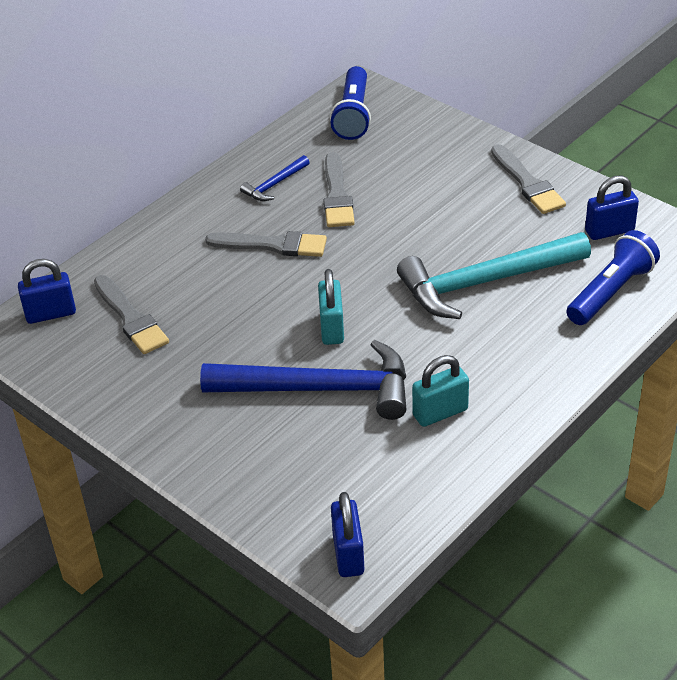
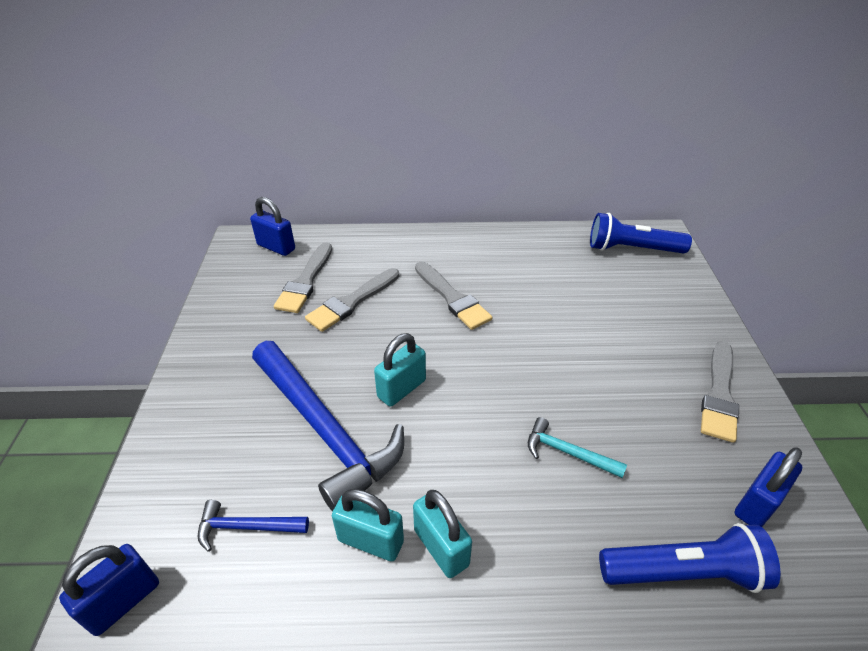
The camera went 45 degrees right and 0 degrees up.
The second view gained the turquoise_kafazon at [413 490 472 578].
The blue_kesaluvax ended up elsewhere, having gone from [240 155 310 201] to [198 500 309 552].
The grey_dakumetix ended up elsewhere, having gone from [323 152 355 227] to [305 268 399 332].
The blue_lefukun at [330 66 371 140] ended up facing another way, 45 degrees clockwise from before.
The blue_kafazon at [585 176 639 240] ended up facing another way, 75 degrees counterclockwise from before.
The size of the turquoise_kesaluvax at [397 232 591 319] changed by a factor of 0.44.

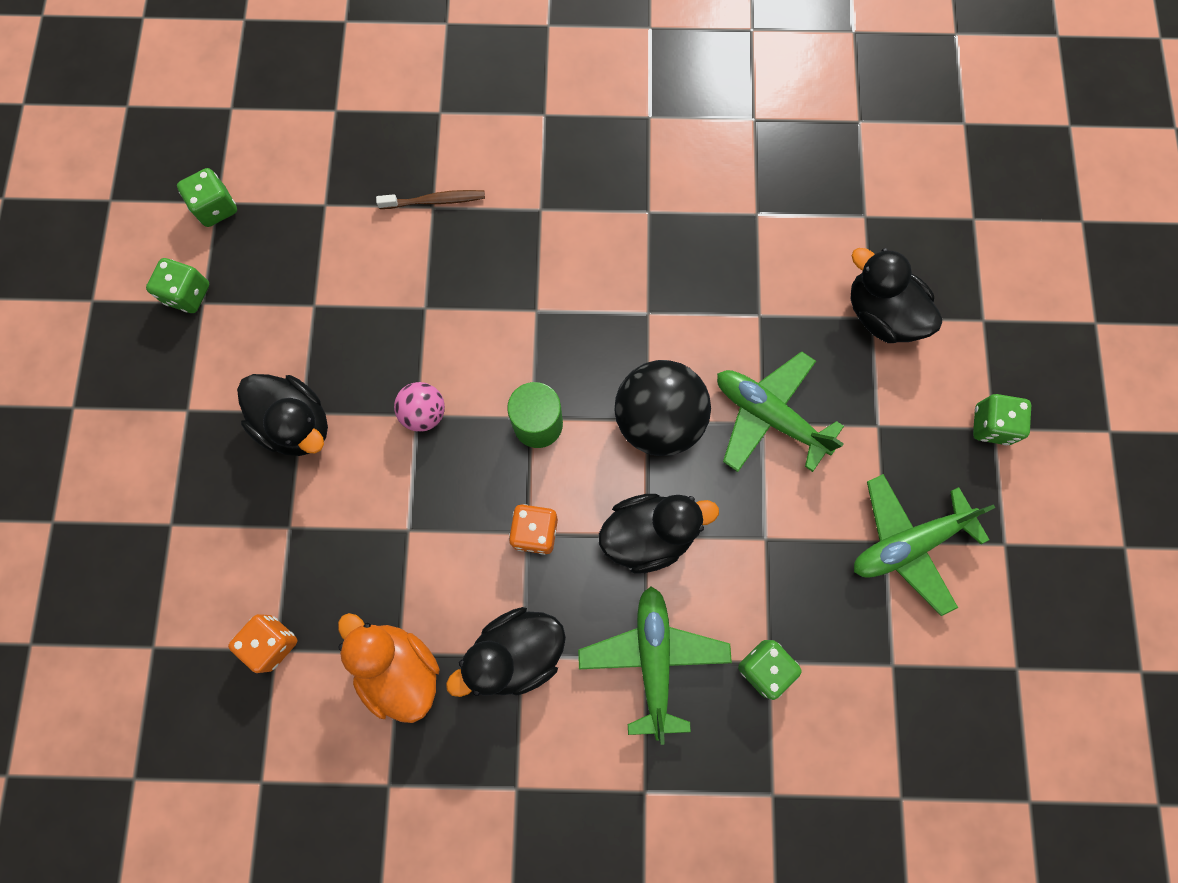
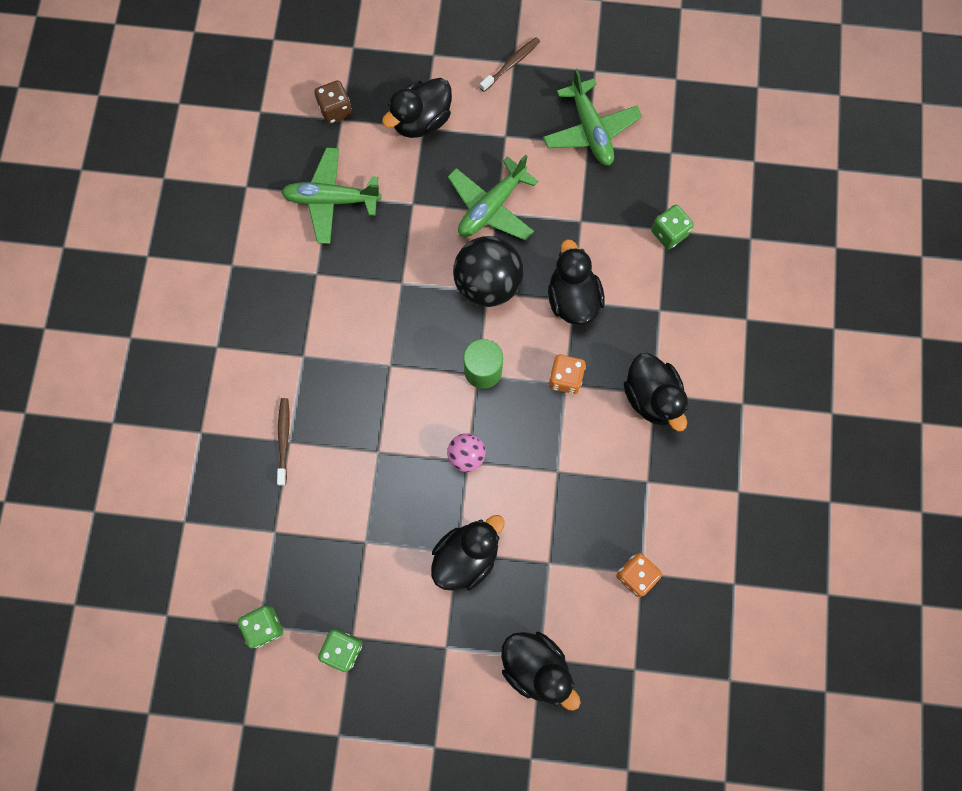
The camera went 85 degrees left and 0 degrees up.
The second view lost the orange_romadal at [338 613 440 723].
The second view gained the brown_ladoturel at [314 80 352 124].
The second view gained the black_romadal at [501 632 581 711].
The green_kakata ended up elsewhere, having gone from [578 586 732 745] to [281 148 381 244].
Where the green_ladoturel stood at [973 394 1031 445], the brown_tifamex came to stand at [480 37 540 92].

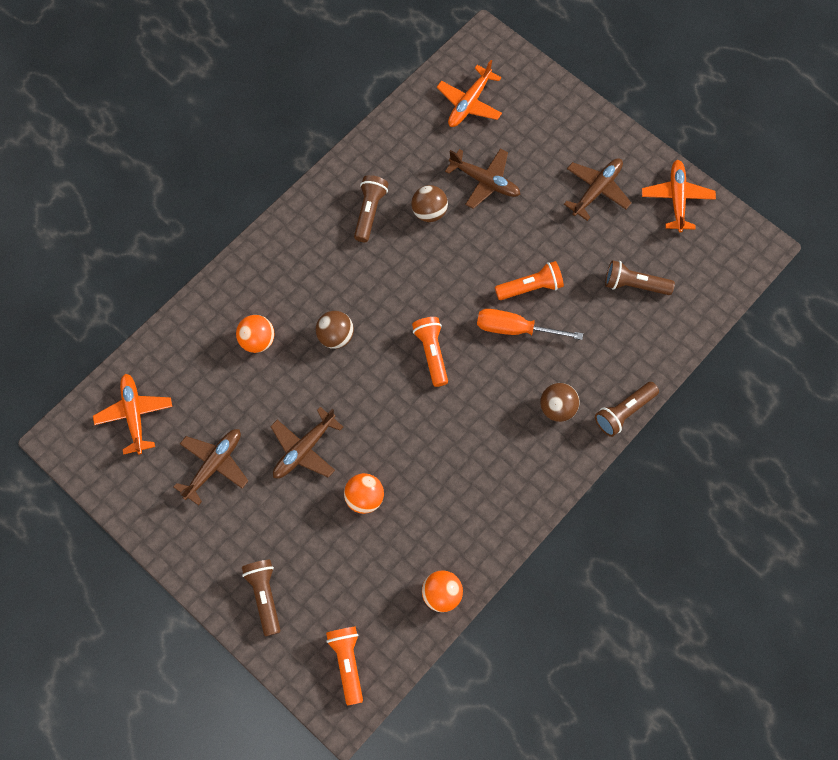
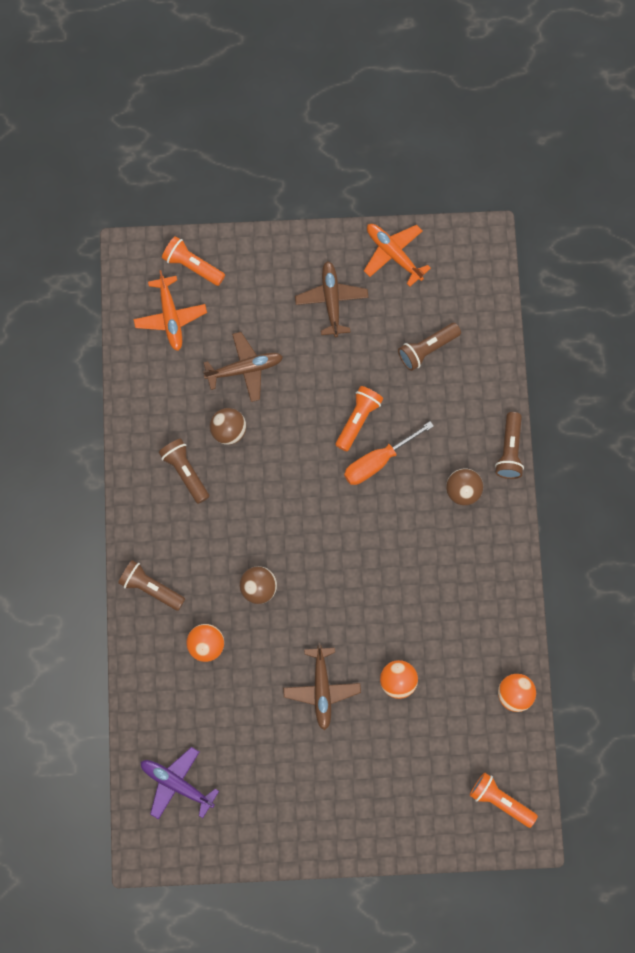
The camera went 45 degrees left and 5 degrees up.
The second view lost the brown_kakata at [174 429 248 506].
The brown_lefukun ended up elsewhere, having gone from [242 560 280 636] to [118 560 185 611].
The orange_lefukun ended up elsewhere, having gone from [412 317 448 387] to [162 236 225 286].
What was the orange_kakata at [93 374 172 455] turned into the purple_kakata at [141 747 219 820].

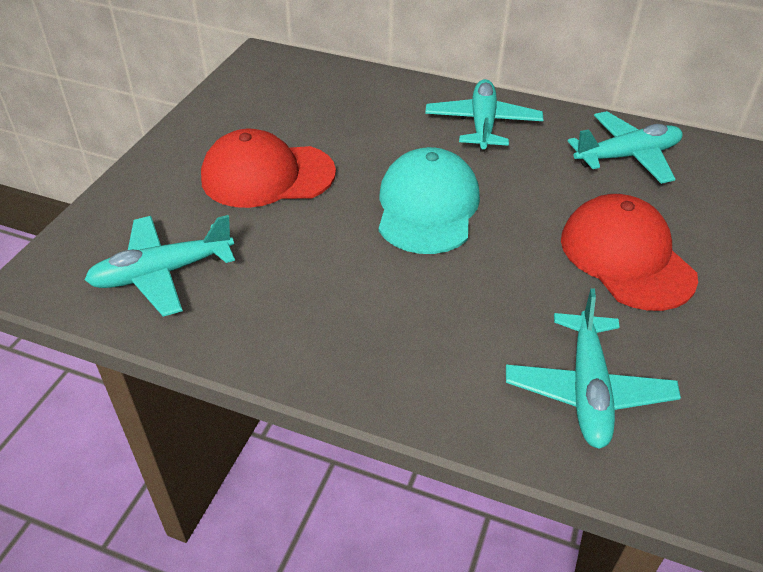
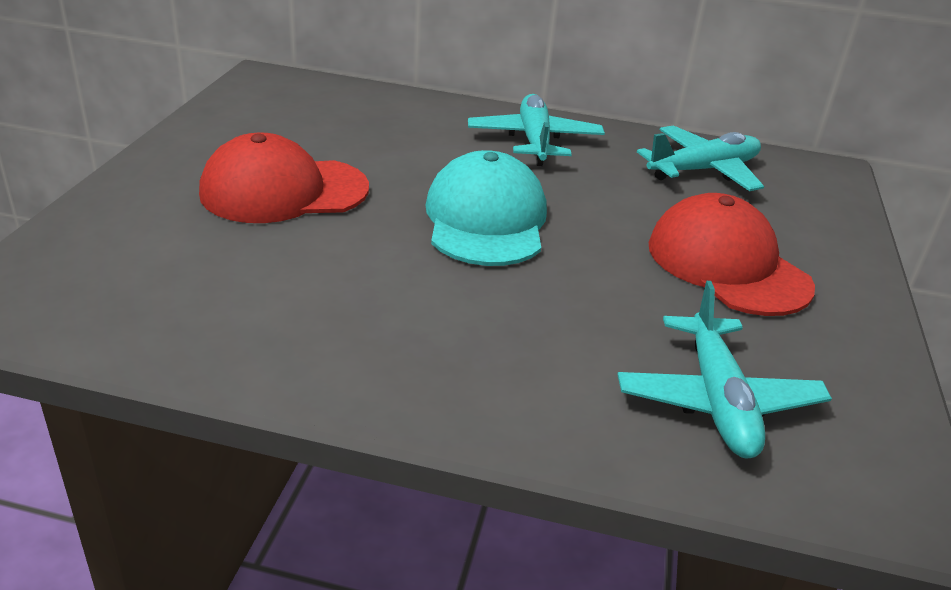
The camera went 10 degrees left and 10 degrees down.
The second view lost the turquoise_kakata at [85 215 235 317].

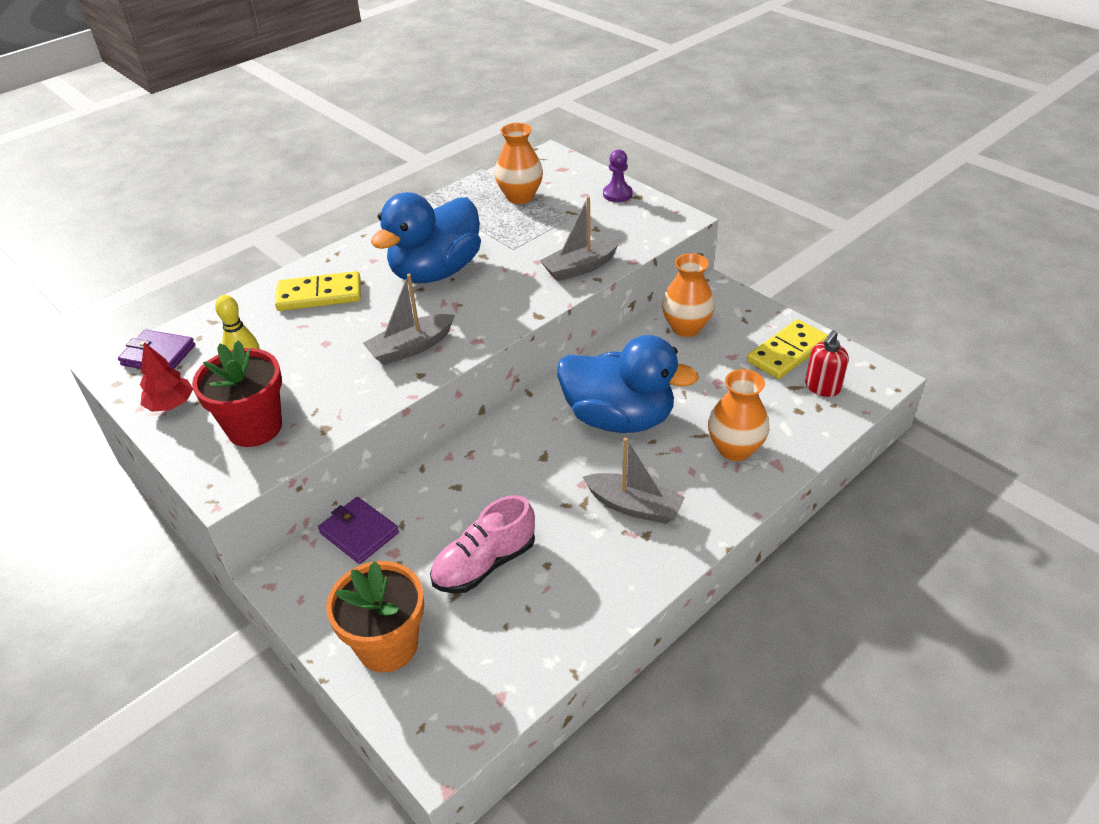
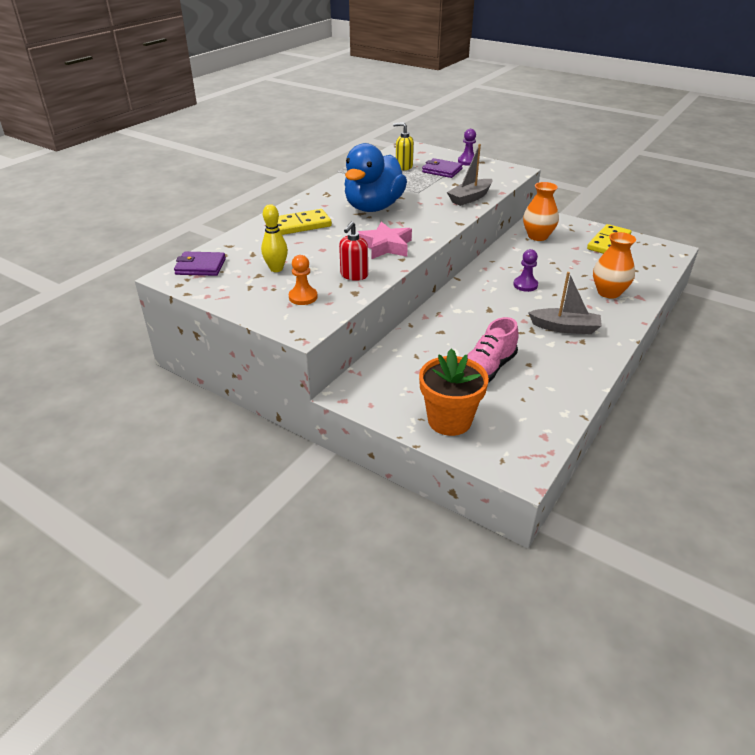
The camera went 15 degrees left and 5 degrees down.
The second view lost the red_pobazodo at [140 342 193 412].
The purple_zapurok ended up elsewhere, having gone from [318 497 399 564] to [422 158 463 178].
The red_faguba ended up elsewhere, having gone from [805 330 848 397] to [339 222 368 281].
Where the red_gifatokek stood at [192 340 282 447], the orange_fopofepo came to stand at [289 255 318 305].
Where the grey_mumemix stood at [363 274 455 365], the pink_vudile came to stand at [358 222 412 259].
Where the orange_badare stood at [495 123 543 204], the yellow_faguba came to stand at [393 122 414 170].
Where the blue_romadal stood at [557 335 699 433], the purple_fopofepo came to stand at [513 249 538 292].

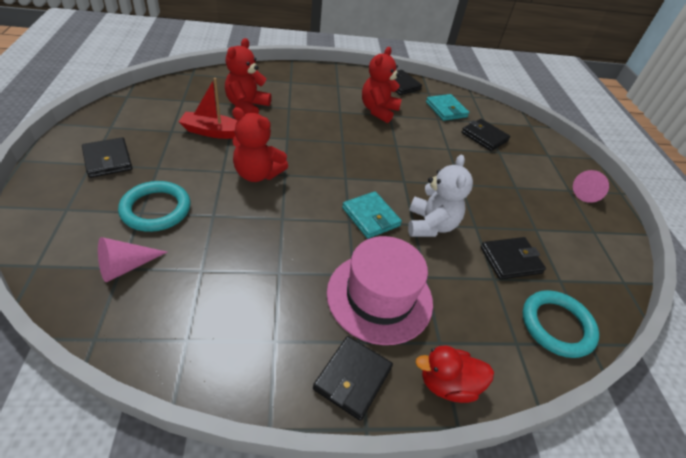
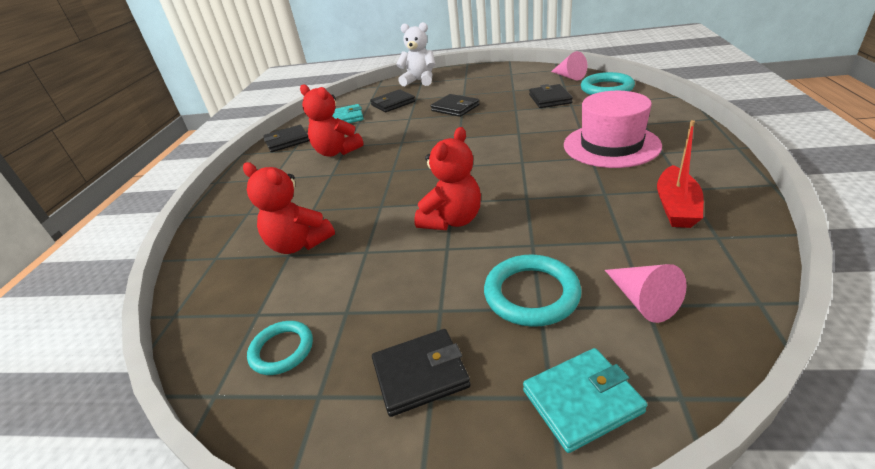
The camera went 70 degrees left and 10 degrees down.
The second view lost the red_romadal at [415 345 494 403].
The second view gained the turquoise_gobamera at [247 321 313 375].
The red_mumemix ended up elsewhere, having gone from [179 78 238 139] to [657 120 704 228].
The black_zapurok ended up elsewhere, having gone from [313 336 393 421] to [431 94 479 117].
The turquoise_zapurok ended up elsewhere, having gone from [342 191 402 239] to [523 348 647 453].
The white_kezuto ended up elsewhere, having gone from [408 155 473 237] to [396 22 435 86].
The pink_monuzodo ended up elsewhere, having gone from [573 170 609 203] to [551 51 587 80].

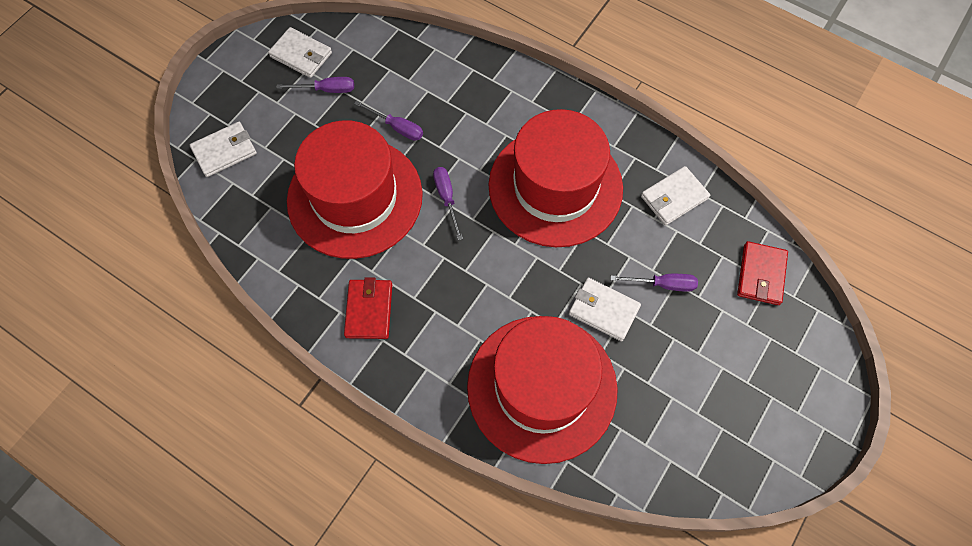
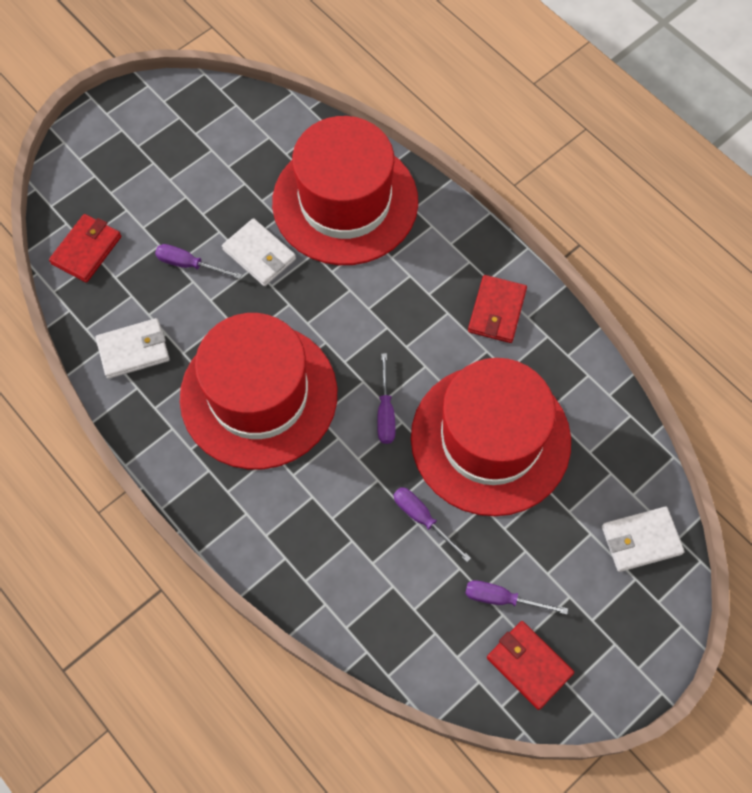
The camera went 165 degrees left and 0 degrees up.
What was the white_zapurok at [268 27 332 78] turned into the red_zapurok at [487 621 574 710].

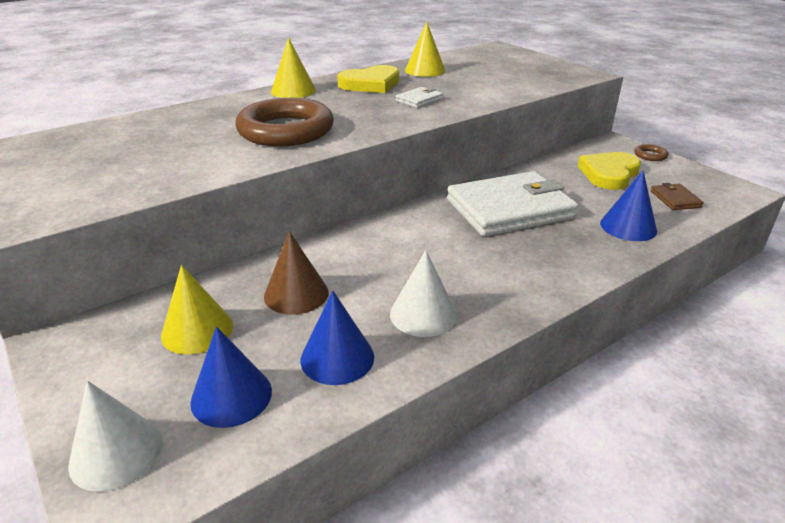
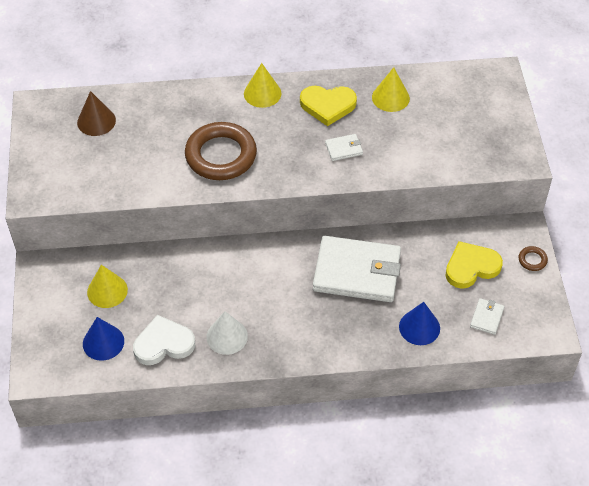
The camera went 30 degrees right and 20 degrees up.
The second view lost the white_monuzodo at [68 381 163 492].
The brown_monuzodo ended up elsewhere, having gone from [264 231 329 315] to [77 91 116 136].
Where the blue_monuzodo stood at [301 291 374 385], the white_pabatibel came to stand at [133 315 195 365].
What was the brown_zapurok at [651 183 704 210] turned into the white_zapurok at [470 298 505 335].

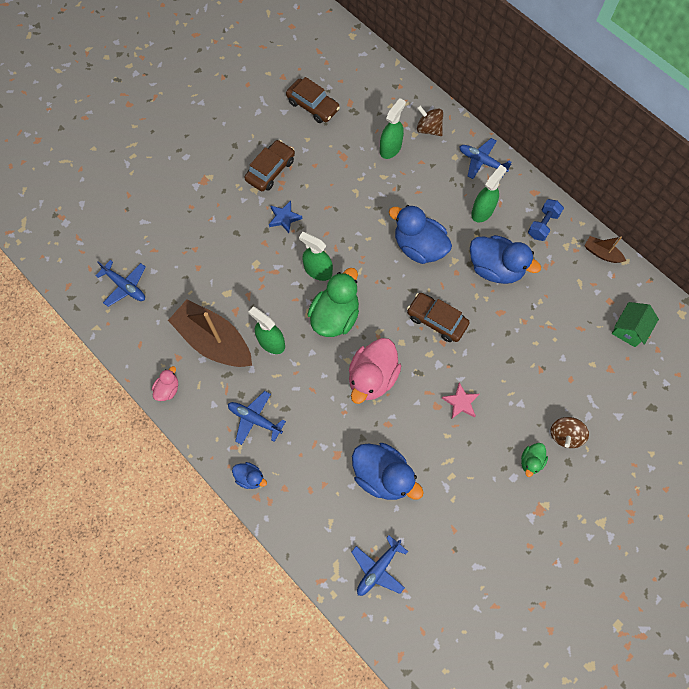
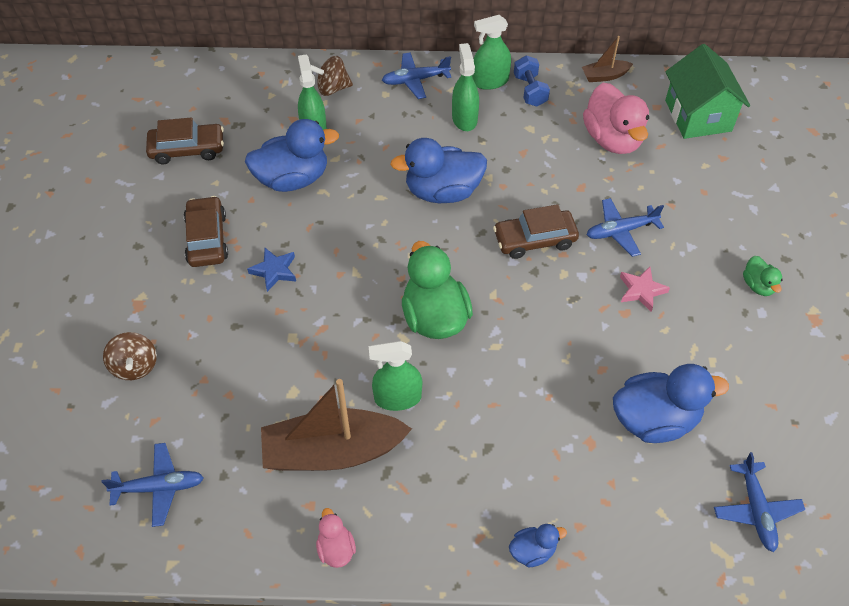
The camera went 45 degrees left and 15 degrees down.
The blue_kakata ended up elsewhere, having gone from [228 391 286 445] to [587 198 664 257].
The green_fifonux ended up elsewhere, having gone from [299 232 333 281] to [472 15 511 90].
The pink_romadal ended up elsewhere, having gone from [349 338 401 404] to [583 83 649 154].
The blue_romadal ended up elsewhere, having gone from [470 235 541 284] to [245 119 339 192].
The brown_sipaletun ended up elsewhere, having gone from [551 417 589 448] to [103 332 157 380].
The size of the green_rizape at [612 302 659 347] changed by a factor of 1.60.

